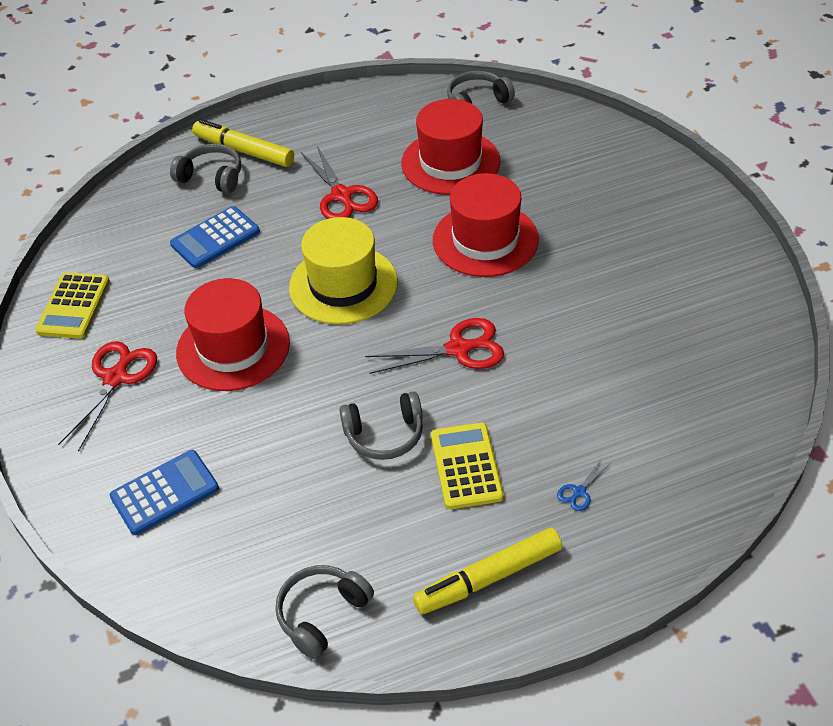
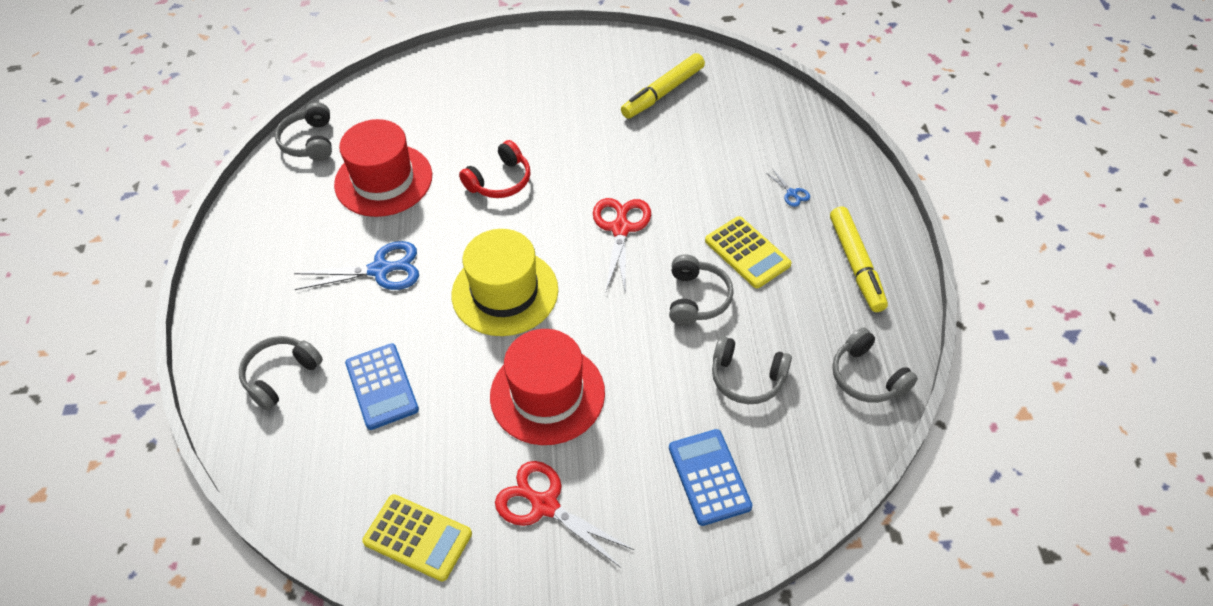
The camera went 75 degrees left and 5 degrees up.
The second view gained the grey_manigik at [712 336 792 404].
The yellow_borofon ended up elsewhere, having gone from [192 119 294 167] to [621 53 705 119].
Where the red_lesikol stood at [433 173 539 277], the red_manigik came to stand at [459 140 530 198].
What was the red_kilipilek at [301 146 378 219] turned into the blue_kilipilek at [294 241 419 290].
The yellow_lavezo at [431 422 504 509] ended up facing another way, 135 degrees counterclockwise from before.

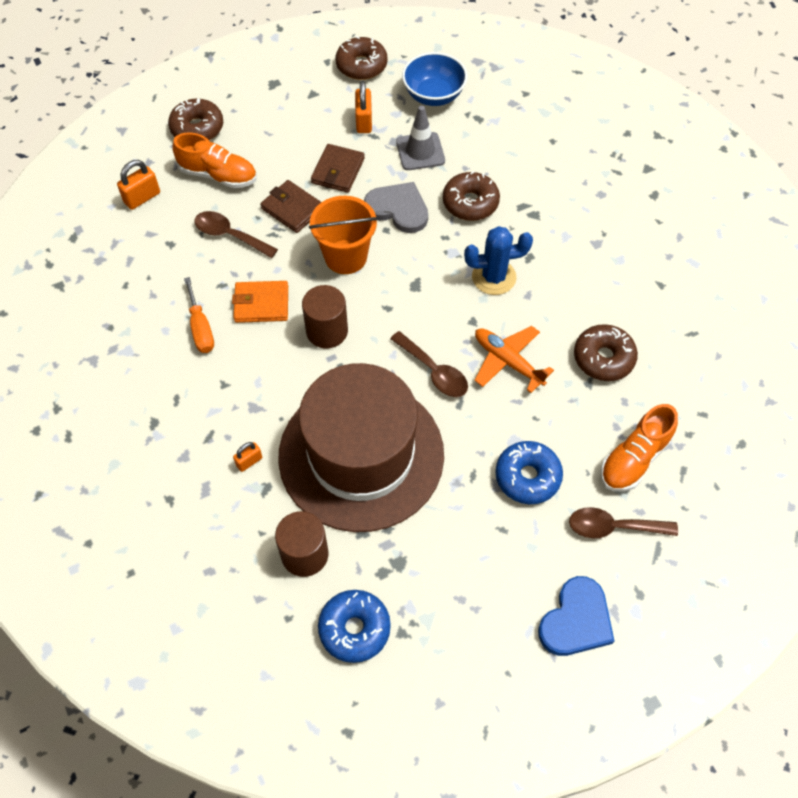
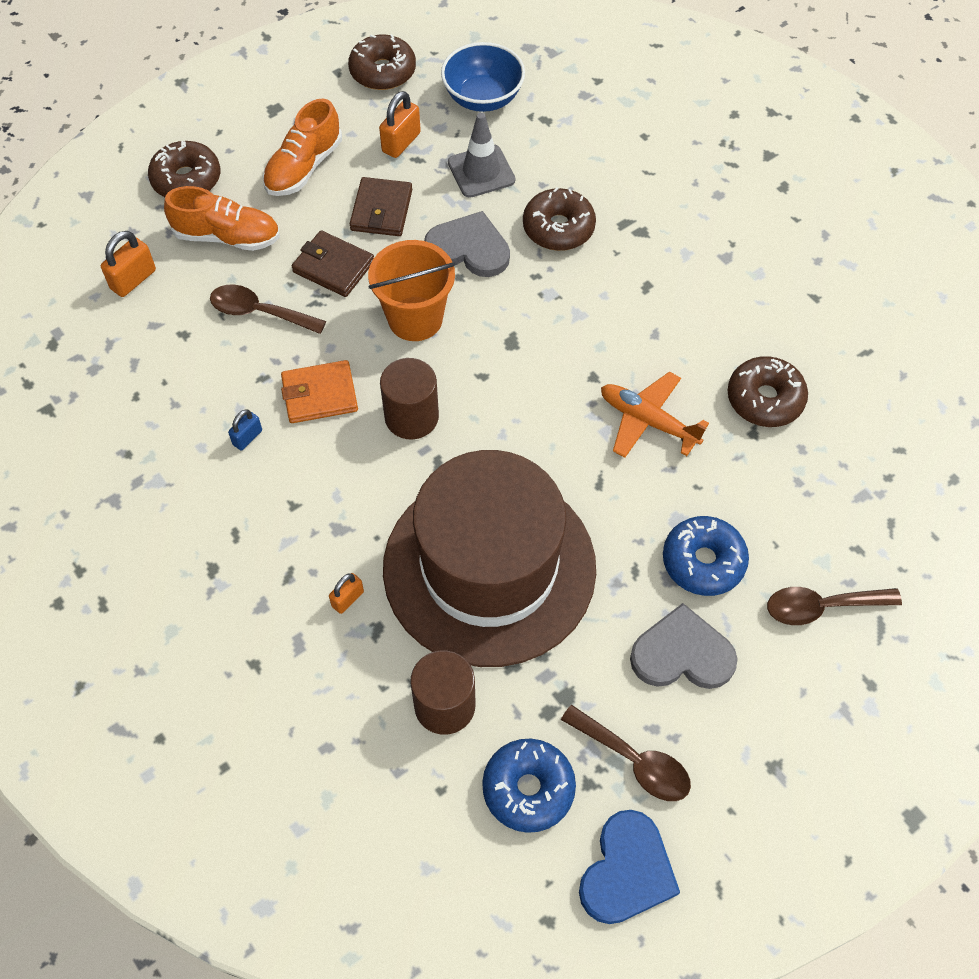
The camera went 10 degrees left and 0 degrees up.
The second view lost the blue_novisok at [464 226 533 295].
The second view gained the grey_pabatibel at [630 603 738 689].
The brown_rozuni ended up elsewhere, having gone from [390 331 468 397] to [561 705 691 801].
The blue_pabatibel ended up elsewhere, having gone from [538 576 614 656] to [579 810 680 924].
The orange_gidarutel ended up elsewhere, having gone from [601 404 678 492] to [263 99 342 196].
Where the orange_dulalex stood at [184 277 214 353], the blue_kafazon came to stand at [228 409 262 450].
The orange_kafazon at [355 81 372 133] ended up facing another way, 45 degrees clockwise from before.

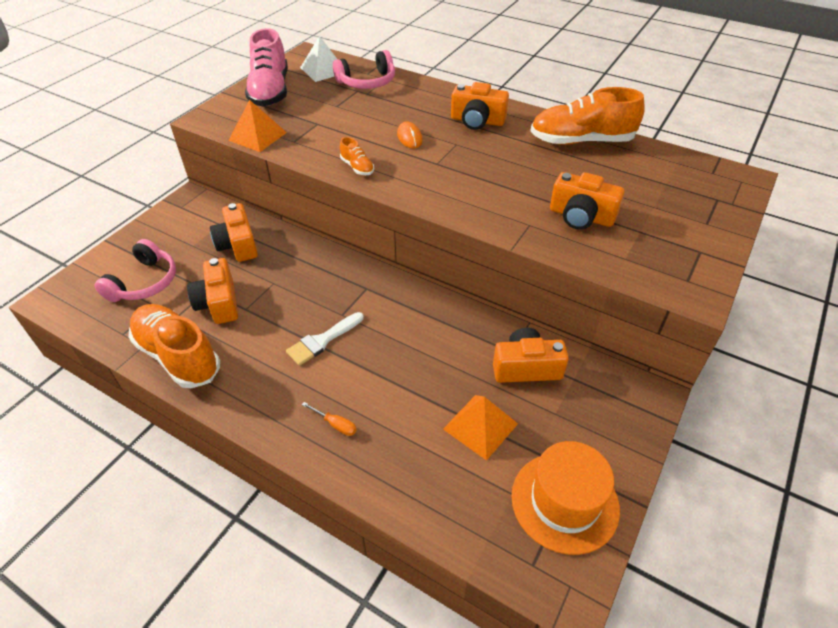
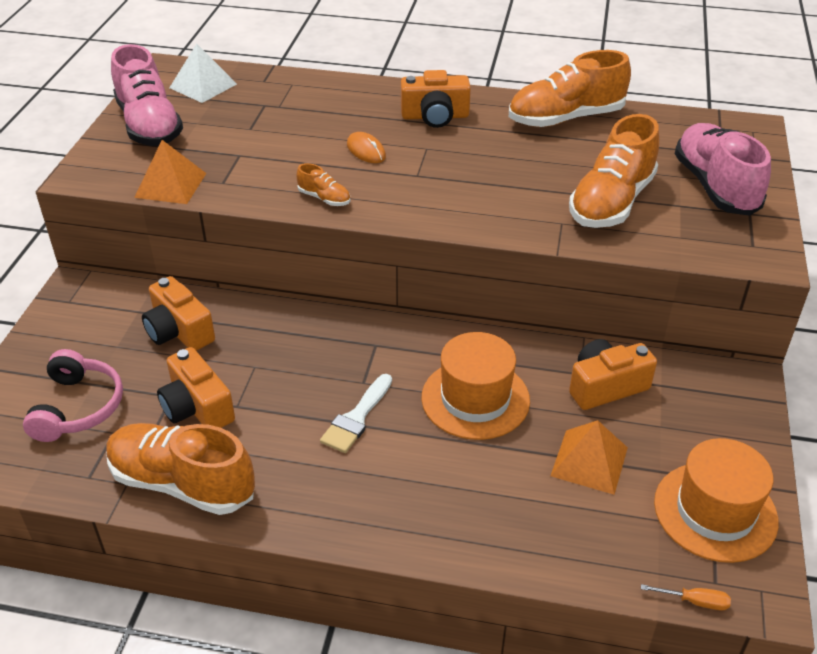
The camera went 20 degrees left and 5 degrees down.
The second view lost the pink_manigik at [333 50 395 89].
The second view gained the orange_lesikol at [421 332 530 440].
The second view gained the pink_gidarutel at [675 123 771 216].
The orange_dulalex ended up elsewhere, having gone from [302 402 357 436] to [641 584 731 610].
Where the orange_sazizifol stood at [550 172 624 230], the orange_gidarutel came to stand at [569 114 659 228].

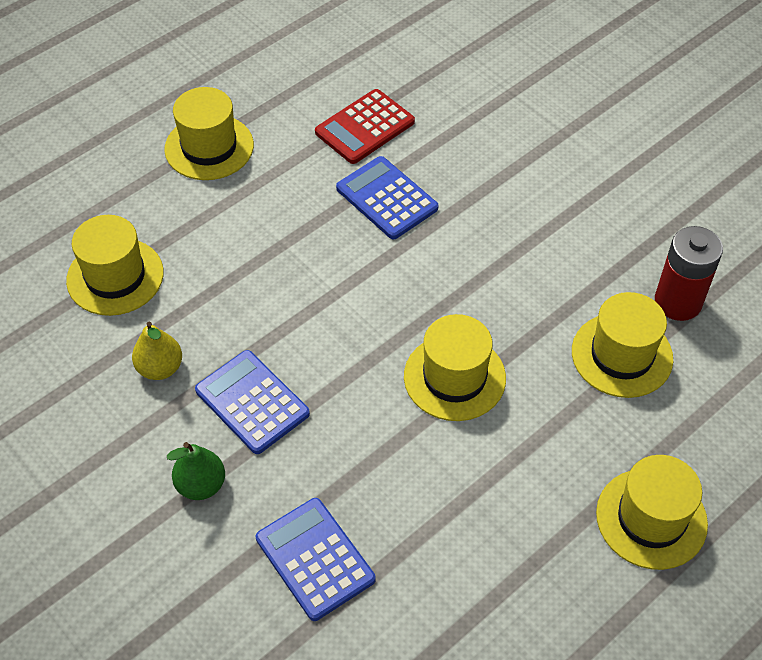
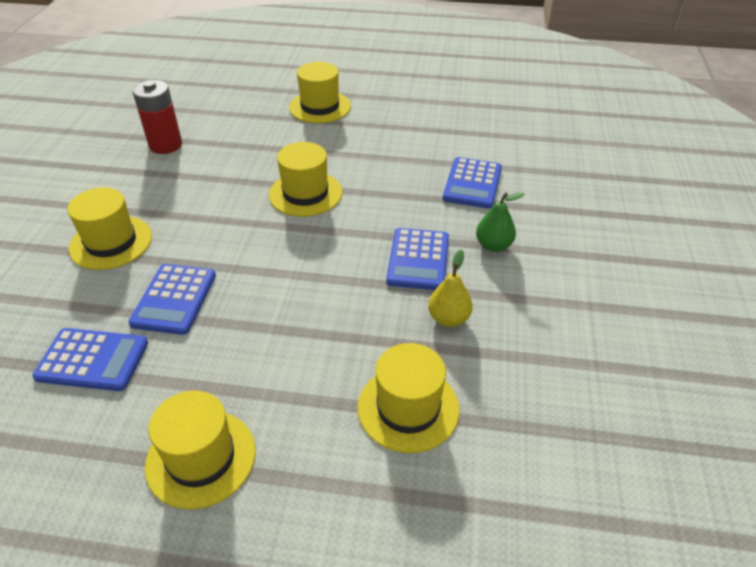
The camera went 130 degrees left and 10 degrees down.
The yellow_lesikol ended up elsewhere, having gone from [572 292 673 398] to [67 187 152 270].
What was the red_lavezo at [315 89 415 164] turned into the blue_lavezo at [32 328 148 391].

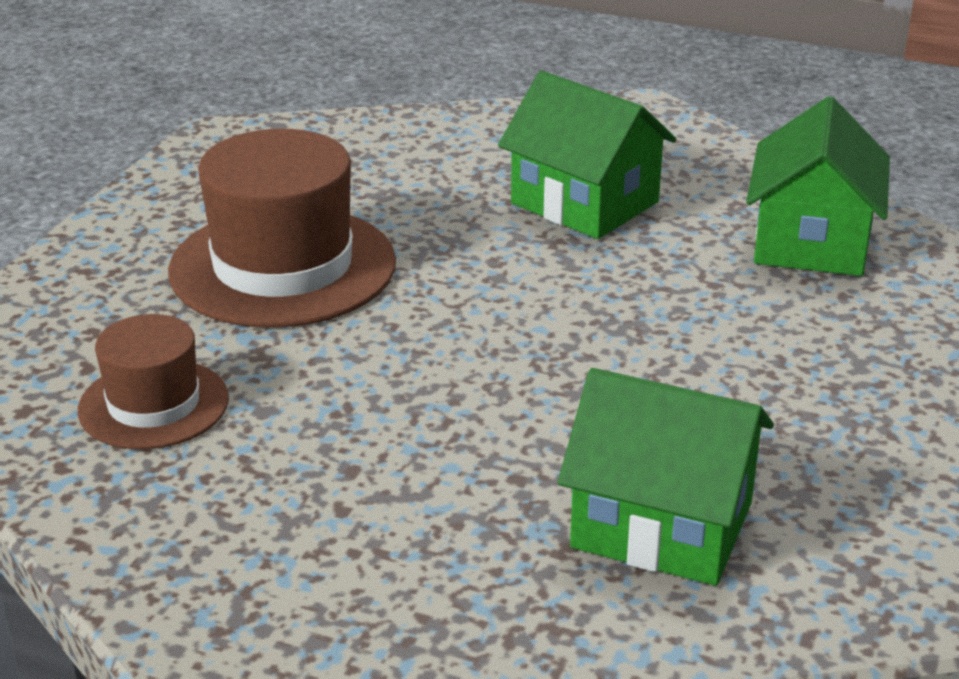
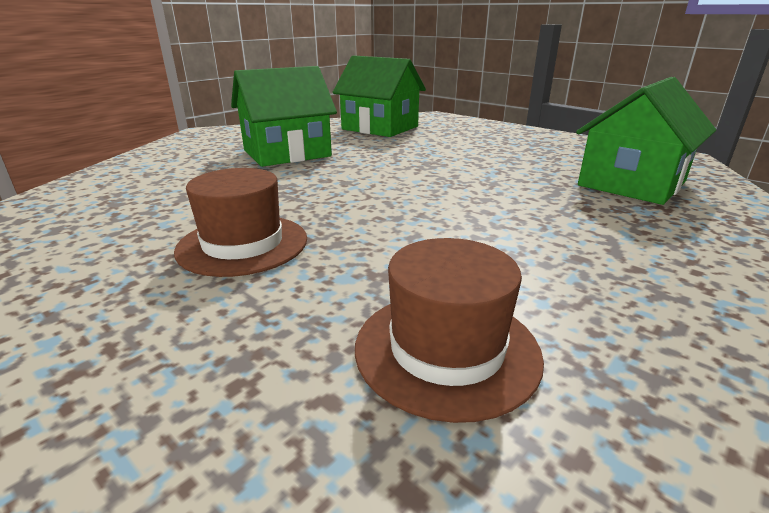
The camera went 70 degrees left and 5 degrees down.
The size of the brown_lesikol at [168 129 396 328] changed by a factor of 0.58.

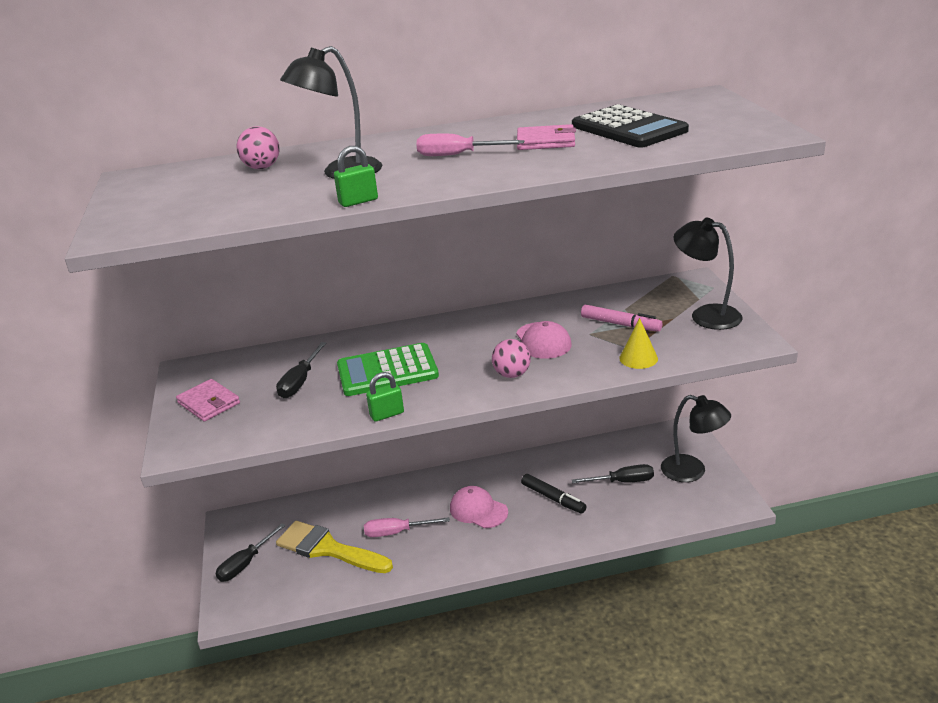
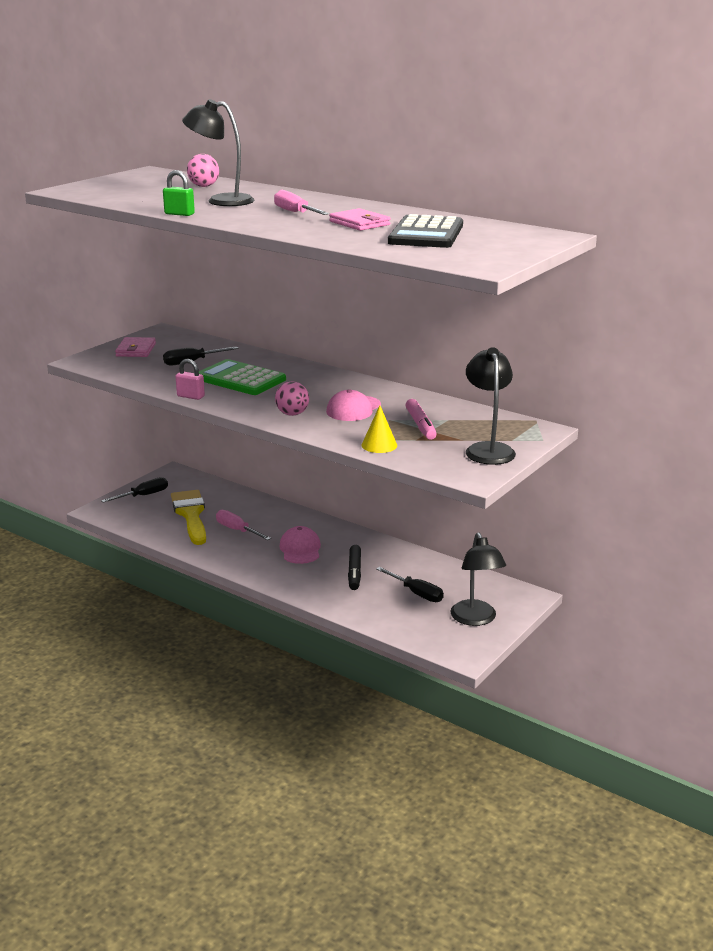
The camera went 45 degrees right and 5 degrees down.
What was the green_kafazon at [366 372 404 422] turned into the pink_kafazon at [175 359 205 400].
The black_dulalex at [216 523 286 582] ended up facing another way, 150 degrees clockwise from before.

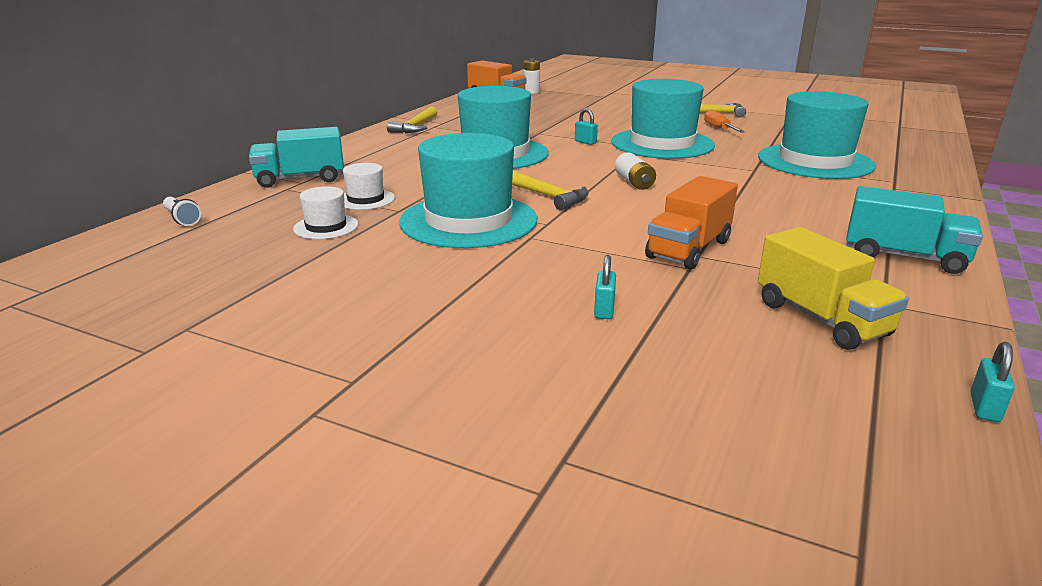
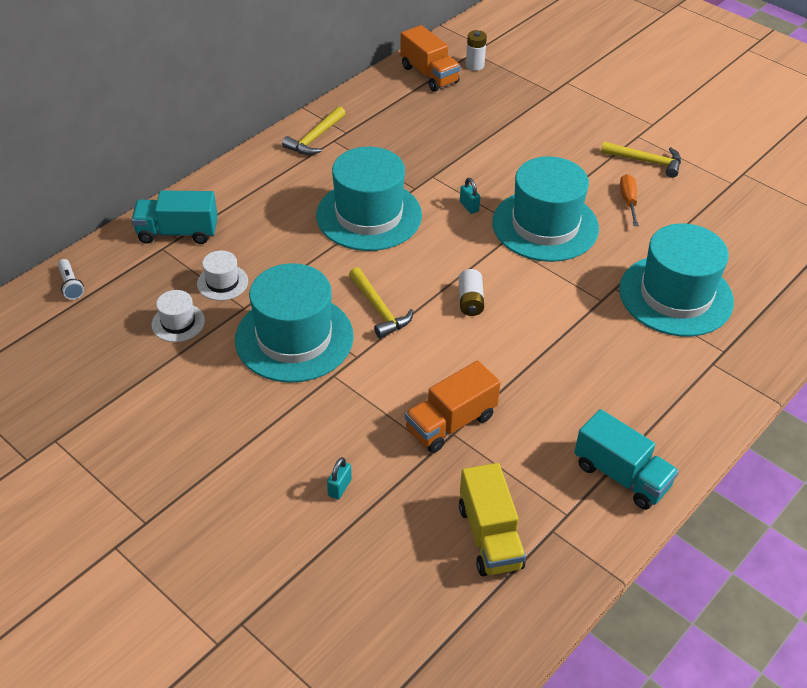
The camera went 15 degrees right and 20 degrees up.
The second view lost the turquoise_kafazon at [970 342 1015 422].

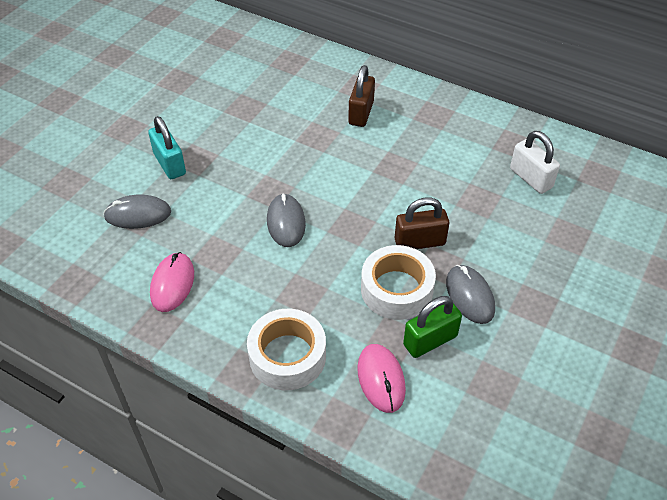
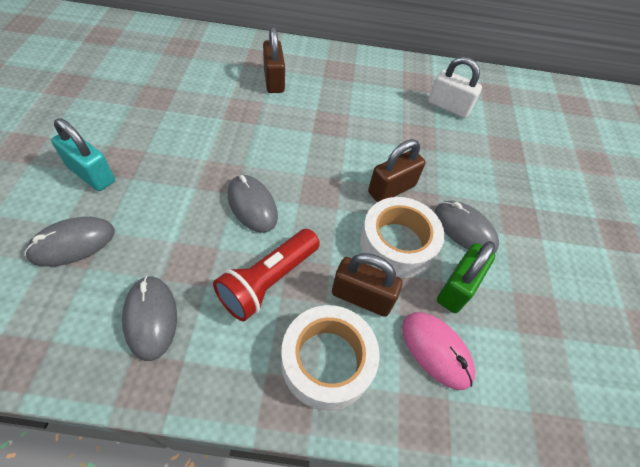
The camera went 30 degrees left and 5 degrees up.
The second view gained the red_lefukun at [213 229 320 321].
The second view gained the brown_kafazon at [332 253 403 317].
What was the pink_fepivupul at [150 252 194 312] turned into the grey_fepivupul at [122 276 177 361].

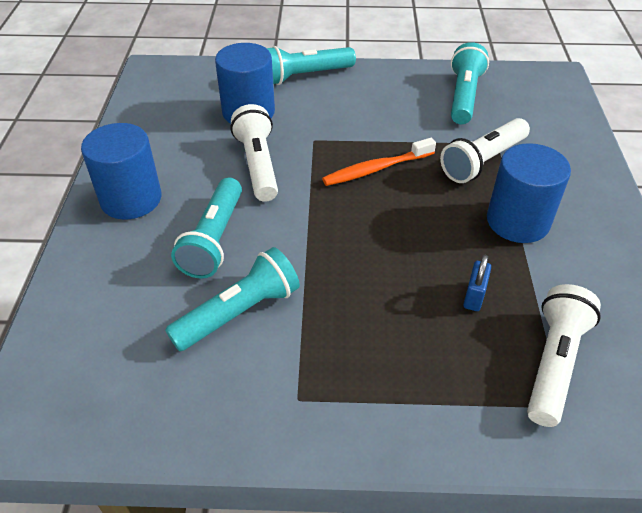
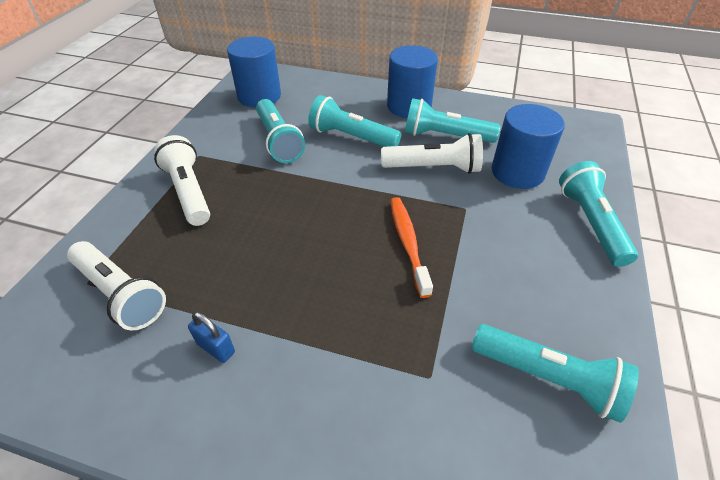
The camera went 105 degrees right and 0 degrees up.
The second view gained the turquoise_lefukun at [405 98 501 143].
The white_lefukun ended up elsewhere, having gone from [440 118 530 183] to [154 135 210 226].
The blue_kafazon ended up elsewhere, having gone from [463 255 491 311] to [188 312 235 363].
The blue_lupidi ended up elsewhere, having gone from [487 143 571 243] to [227 37 281 107].

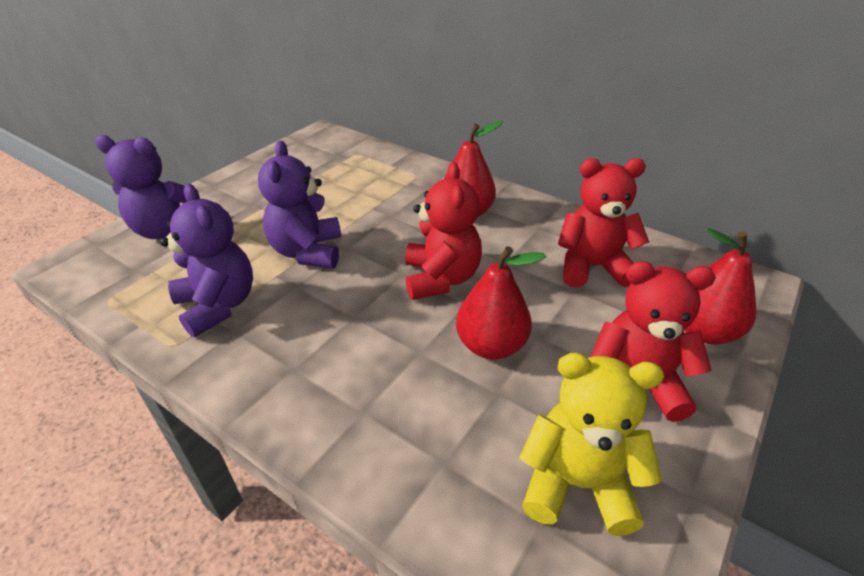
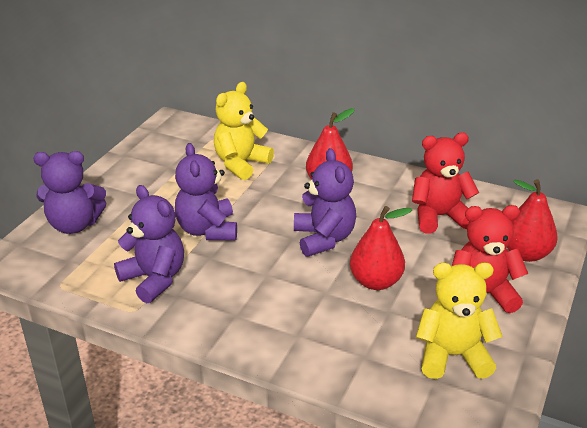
The camera went 10 degrees left and 5 degrees down.
The second view gained the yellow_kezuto at [214 82 274 180].
What was the red_kezuto at [405 162 482 300] turned into the purple_kezuto at [294 148 356 257].

